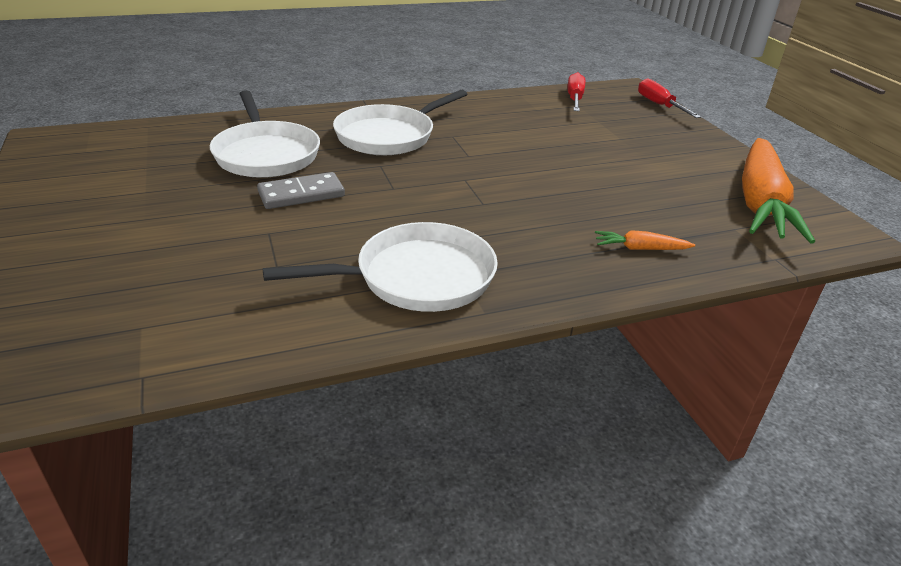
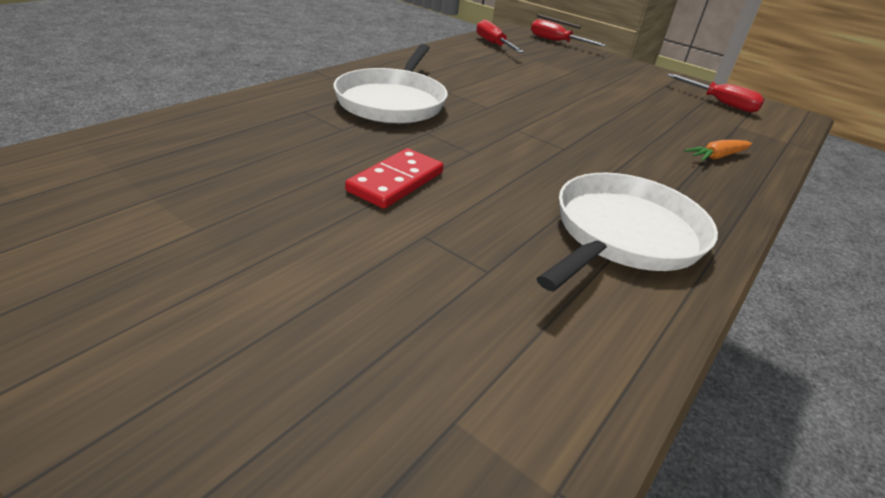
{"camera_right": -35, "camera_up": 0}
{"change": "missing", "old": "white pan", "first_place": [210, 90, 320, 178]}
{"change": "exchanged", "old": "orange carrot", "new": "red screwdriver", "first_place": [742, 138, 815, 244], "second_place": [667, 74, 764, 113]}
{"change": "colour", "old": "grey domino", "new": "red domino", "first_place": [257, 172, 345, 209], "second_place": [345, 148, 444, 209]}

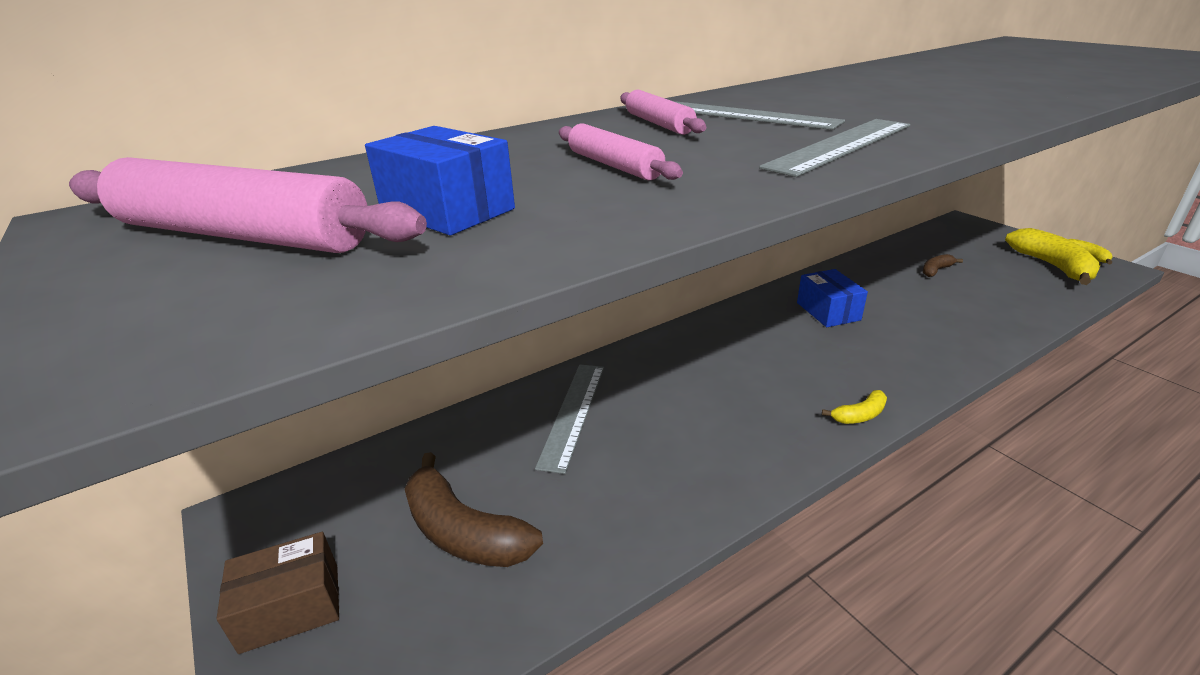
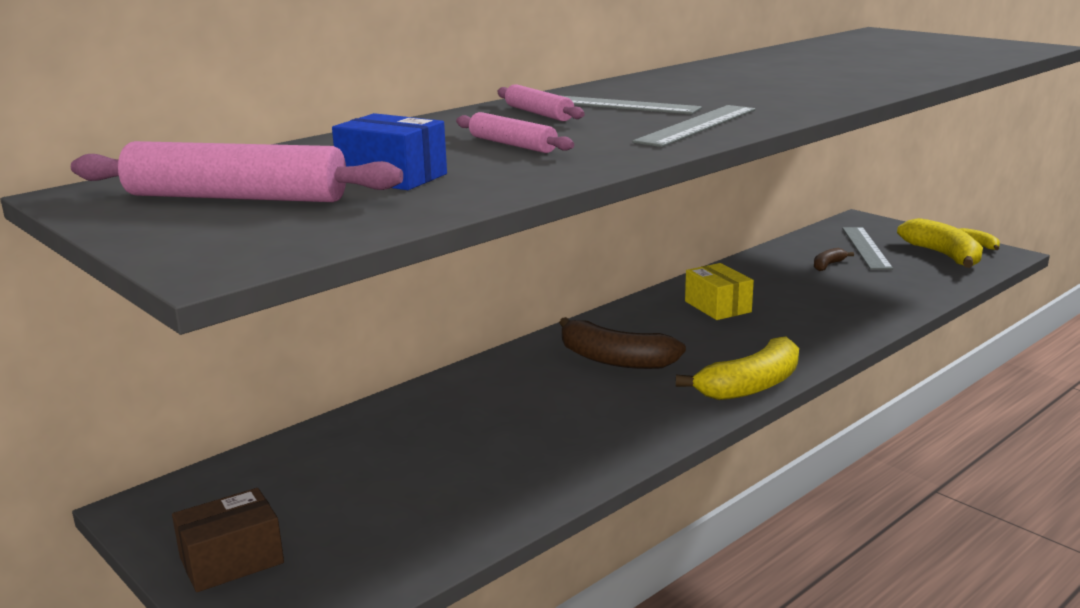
{"camera_right": -10, "camera_up": -10}
{"change": "colour", "old": "blue box", "new": "yellow box", "first_place": [797, 269, 868, 327], "second_place": [685, 263, 754, 320]}
{"change": "relocated", "old": "grey ruler", "first_place": [535, 364, 604, 474], "second_place": [842, 227, 893, 270]}
{"change": "size", "old": "yellow banana", "first_place": [822, 390, 887, 424], "second_place": [676, 336, 799, 400], "factor": 2.03}
{"change": "relocated", "old": "brown banana", "first_place": [405, 452, 543, 567], "second_place": [559, 317, 686, 369]}

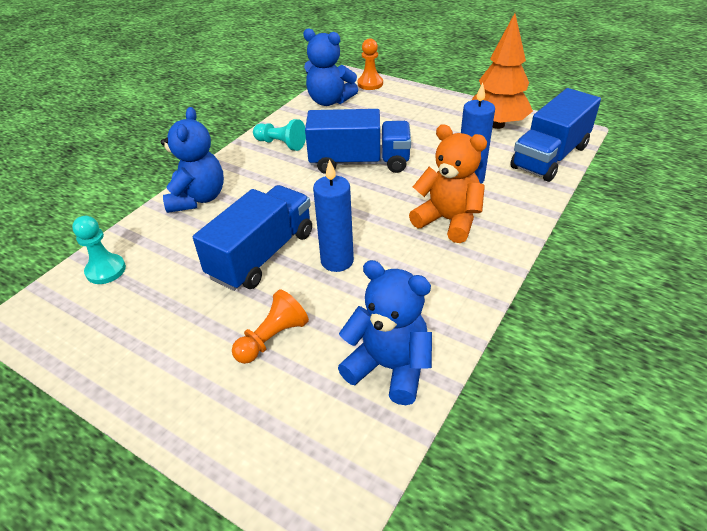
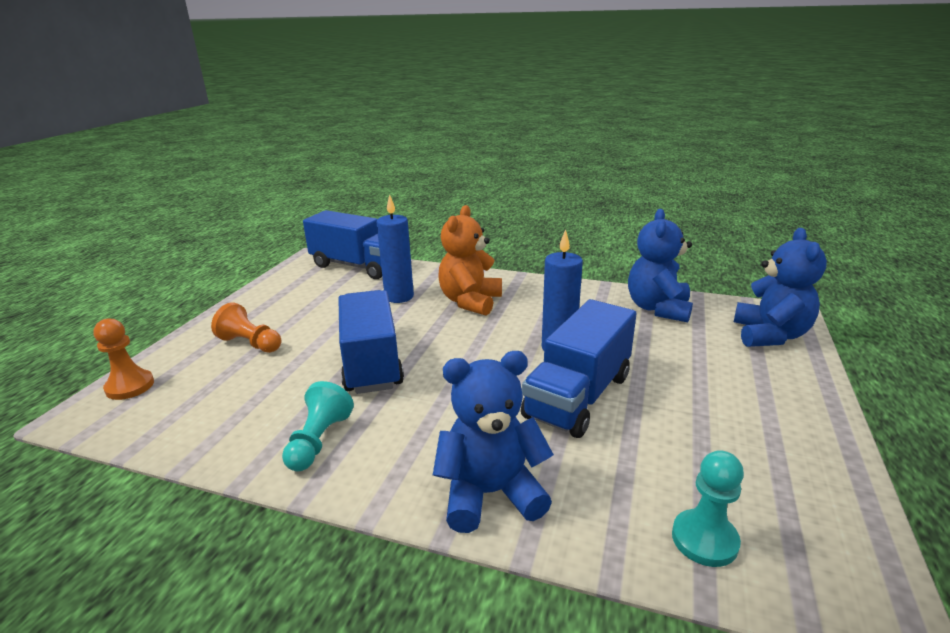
{"camera_right": -105, "camera_up": -15}
{"change": "missing", "old": "orange tree", "first_place": [472, 13, 533, 129]}
{"change": "relocated", "old": "blue teddy bear", "first_place": [303, 28, 358, 106], "second_place": [734, 228, 827, 347]}
{"change": "spun", "old": "blue truck", "first_place": [193, 185, 312, 291], "second_place": [521, 299, 637, 438], "degrees": -75}
{"change": "relocated", "old": "orange pawn", "first_place": [232, 289, 309, 364], "second_place": [211, 302, 281, 353]}

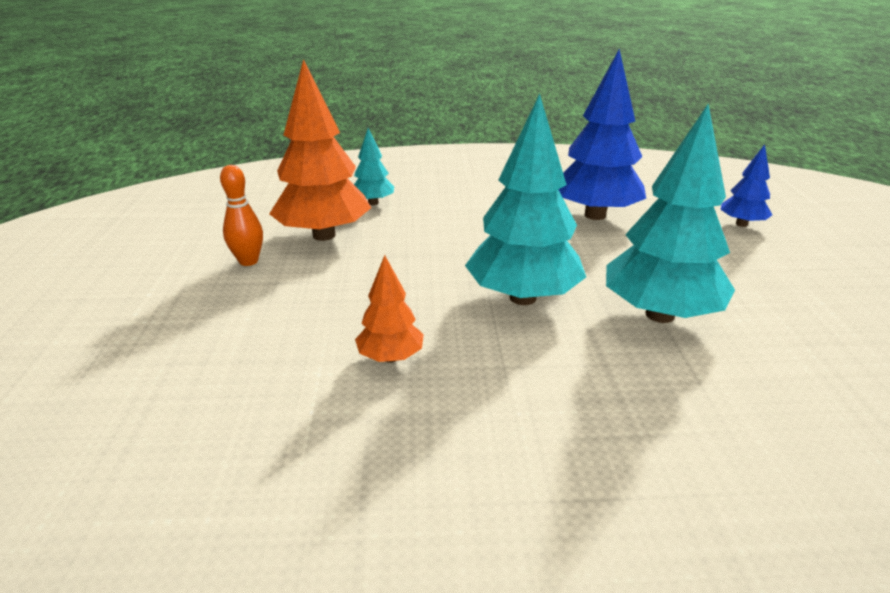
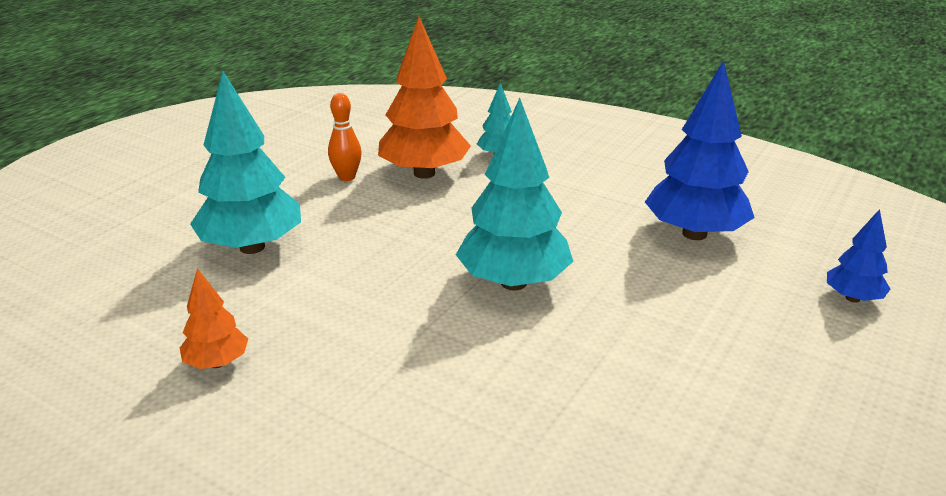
{"camera_right": 35, "camera_up": 0}
{"change": "relocated", "old": "turquoise tree", "first_place": [606, 104, 735, 323], "second_place": [190, 71, 301, 254]}
{"change": "relocated", "old": "orange tree", "first_place": [355, 255, 424, 363], "second_place": [180, 268, 248, 369]}

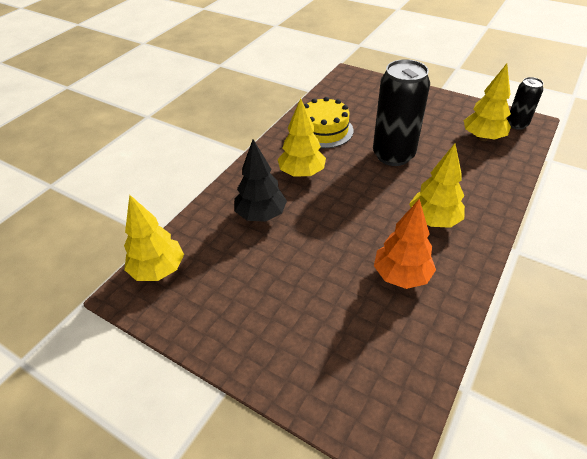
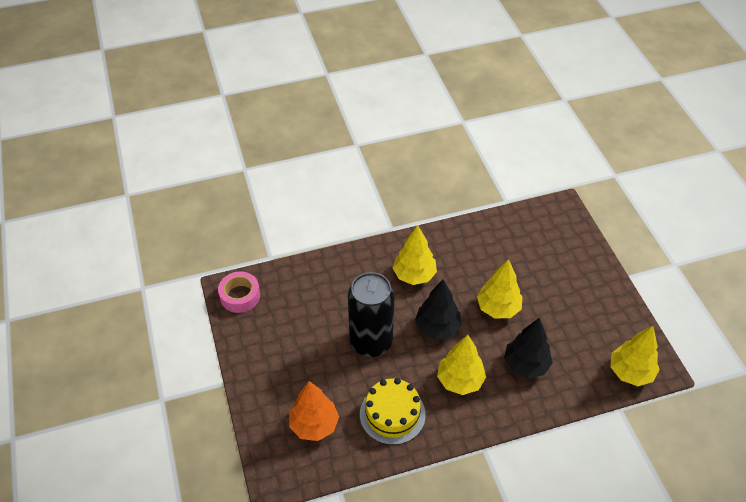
{"camera_right": -140, "camera_up": 5}
{"change": "relocated", "old": "yellow tree", "first_place": [464, 64, 511, 141], "second_place": [477, 259, 523, 318]}
{"change": "exchanged", "old": "black can", "new": "pink tape", "first_place": [507, 77, 544, 130], "second_place": [218, 271, 260, 313]}
{"change": "relocated", "old": "orange tree", "first_place": [374, 199, 436, 289], "second_place": [289, 381, 339, 441]}
{"change": "appeared", "new": "black tree", "second_place": [415, 280, 462, 340]}

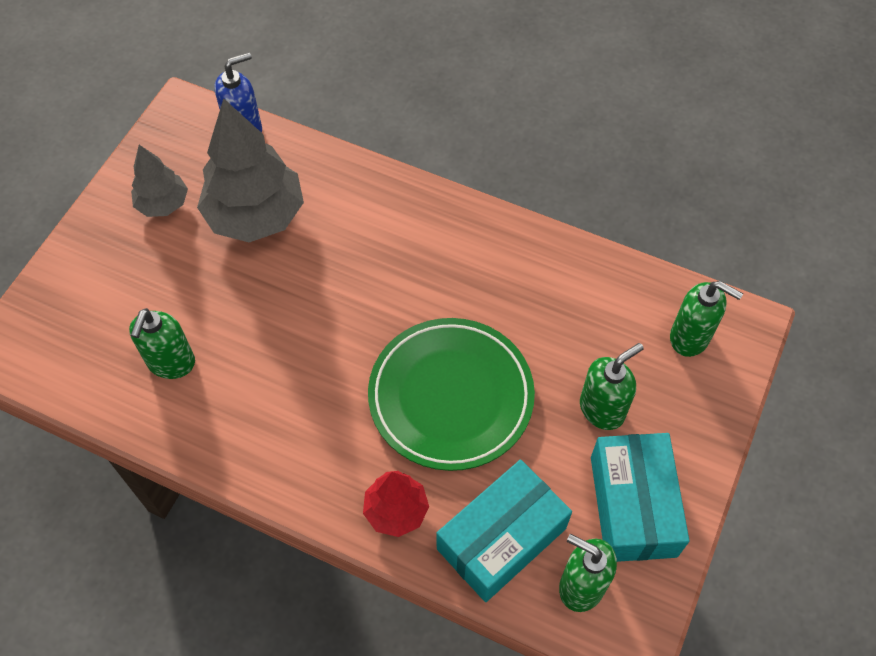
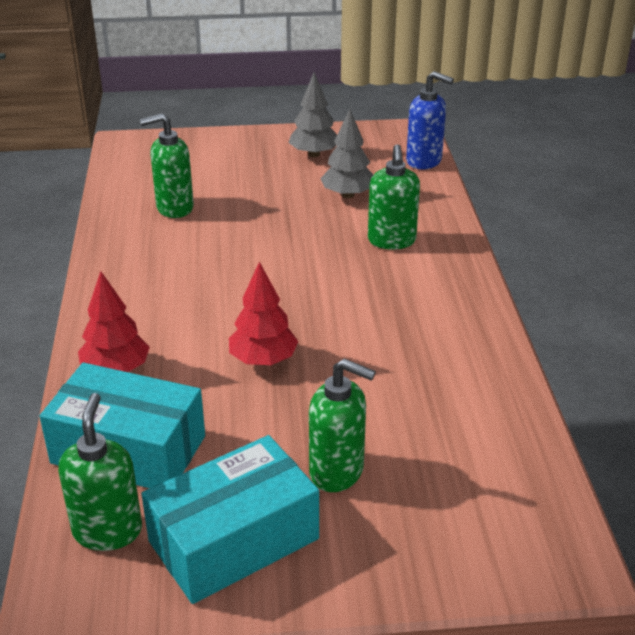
{"camera_right": 60, "camera_up": -25}
{"change": "size", "old": "grey tree", "first_place": [197, 98, 304, 242], "second_place": [320, 109, 373, 198], "factor": 0.54}
{"change": "relocated", "old": "green soap dispenser", "first_place": [670, 281, 743, 357], "second_place": [368, 144, 420, 250]}
{"change": "exchanged", "old": "green plate", "new": "red tree", "first_place": [368, 318, 535, 471], "second_place": [229, 262, 298, 366]}

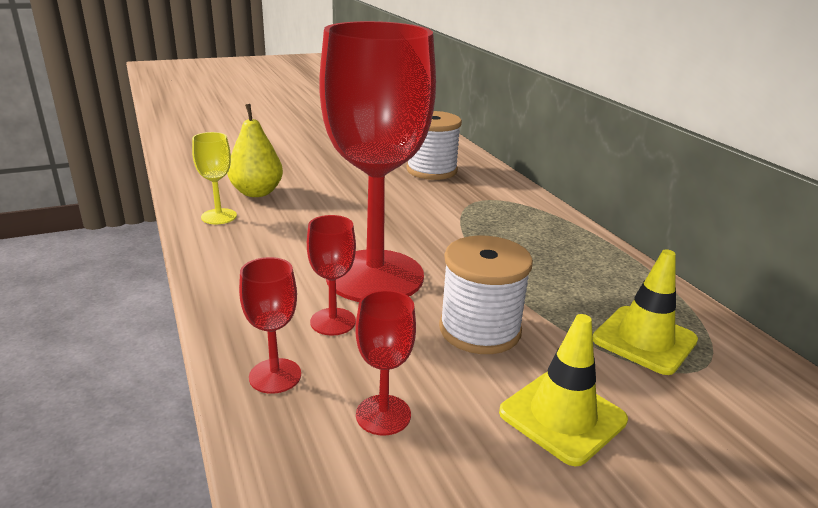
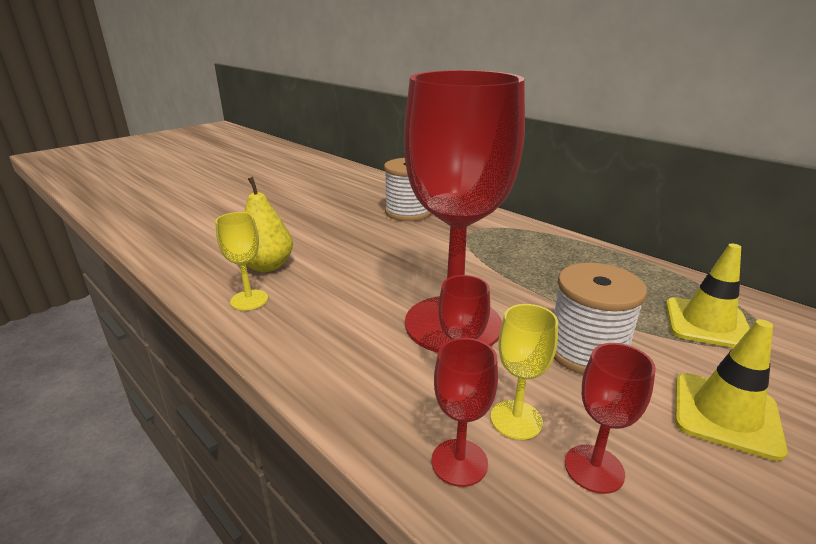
{"camera_right": -20, "camera_up": 0}
{"change": "appeared", "new": "yellow goblet", "second_place": [491, 304, 558, 440]}

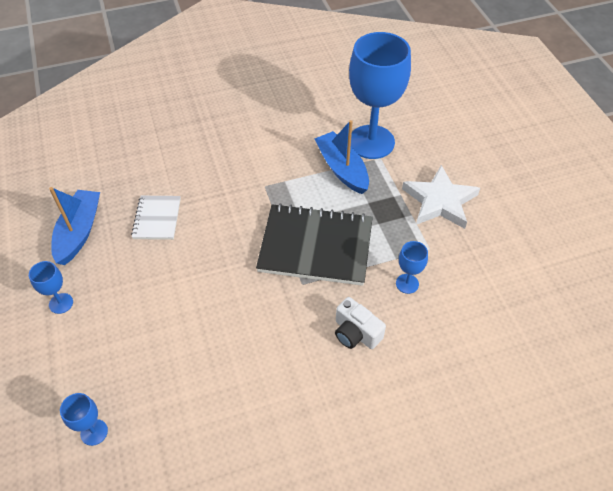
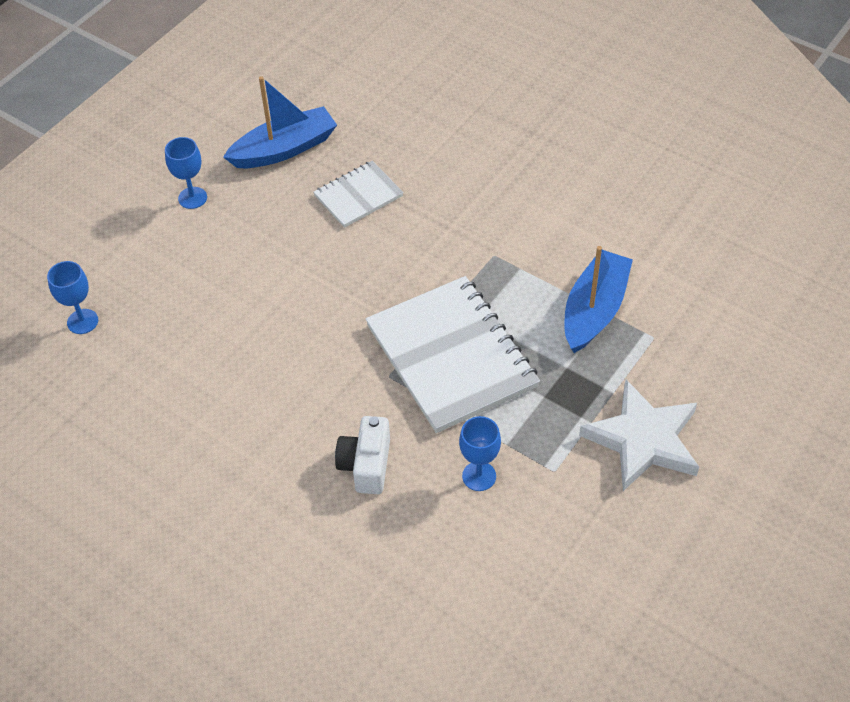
{"camera_right": 55, "camera_up": 0}
{"change": "missing", "old": "blue goblet", "first_place": [349, 32, 411, 159]}
{"change": "colour", "old": "black notebook", "new": "white notebook", "first_place": [256, 203, 373, 286], "second_place": [366, 276, 540, 433]}

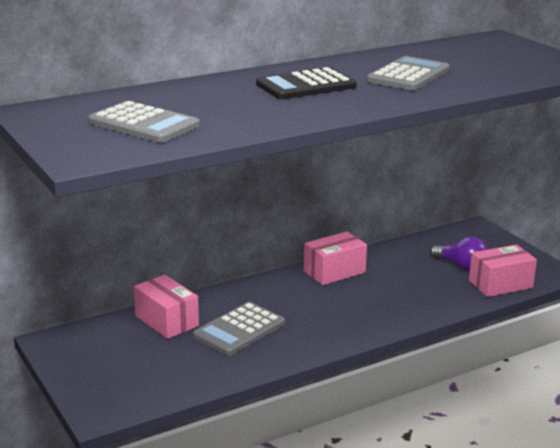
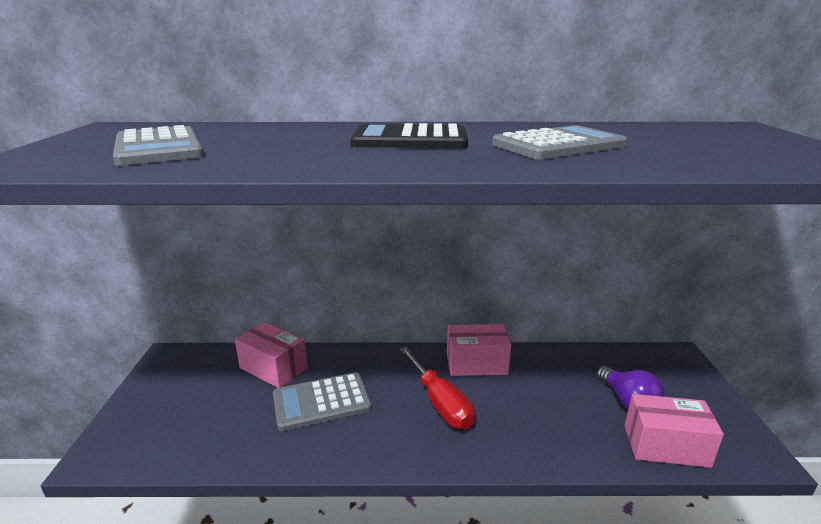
{"camera_right": 30, "camera_up": 0}
{"change": "spun", "old": "pink box", "first_place": [134, 275, 199, 339], "second_place": [235, 322, 308, 388], "degrees": -45}
{"change": "appeared", "new": "red screwdriver", "second_place": [400, 346, 475, 429]}

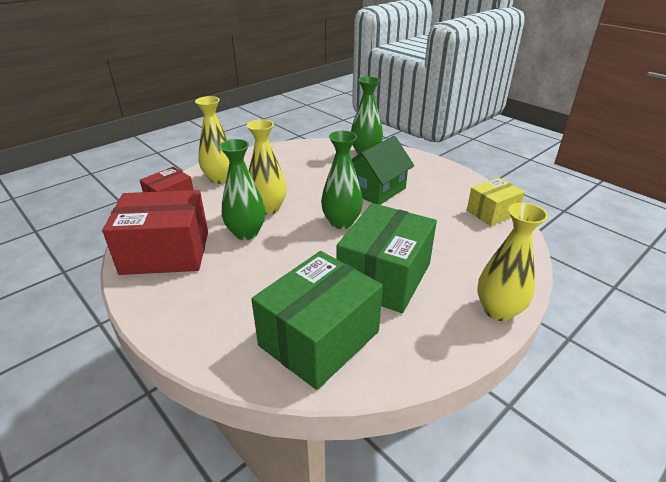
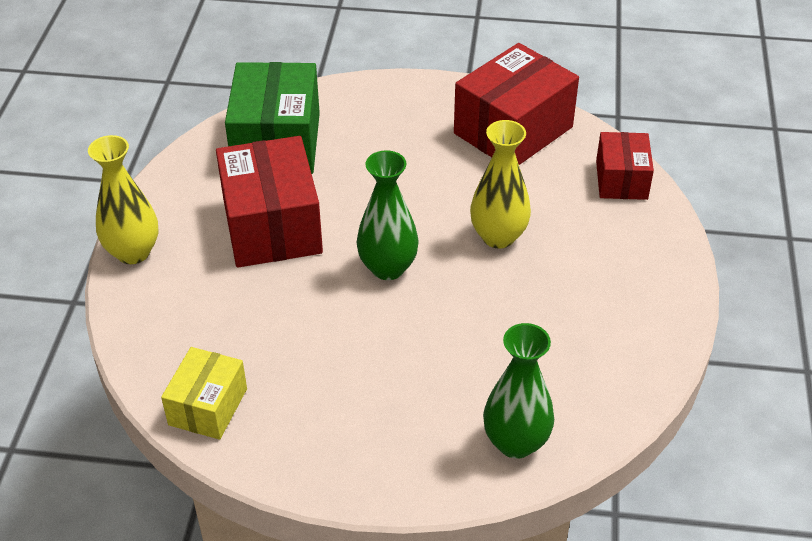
{"camera_right": 140, "camera_up": 10}
{"change": "missing", "old": "yellow vase", "first_place": [195, 96, 230, 184]}
{"change": "missing", "old": "green house", "first_place": [352, 136, 414, 205]}
{"change": "missing", "old": "green vase", "first_place": [219, 139, 265, 240]}
{"change": "colour", "old": "green box", "new": "red box", "first_place": [336, 203, 437, 313], "second_place": [216, 136, 323, 268]}

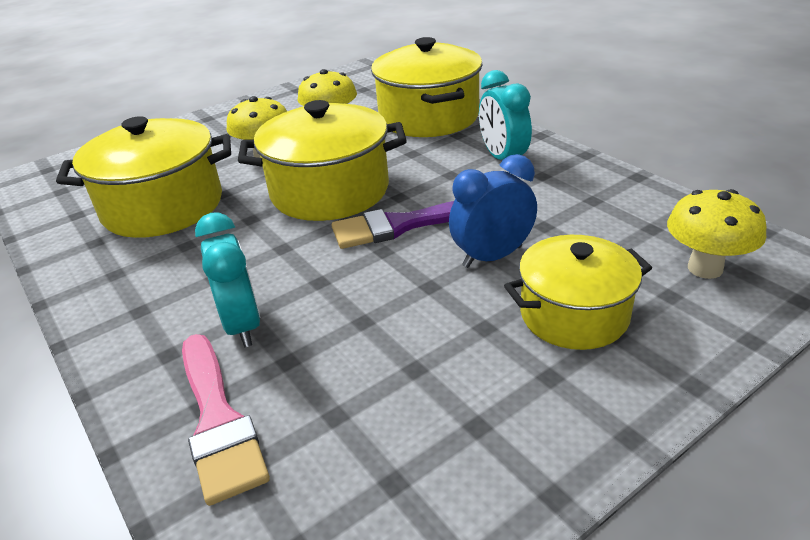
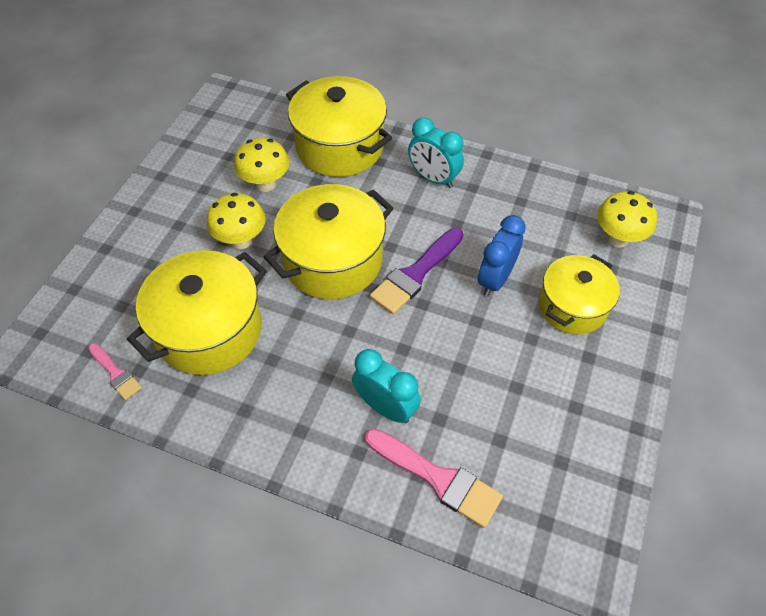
{"camera_right": -35, "camera_up": 20}
{"change": "appeared", "new": "pink brush", "second_place": [88, 343, 142, 400]}

